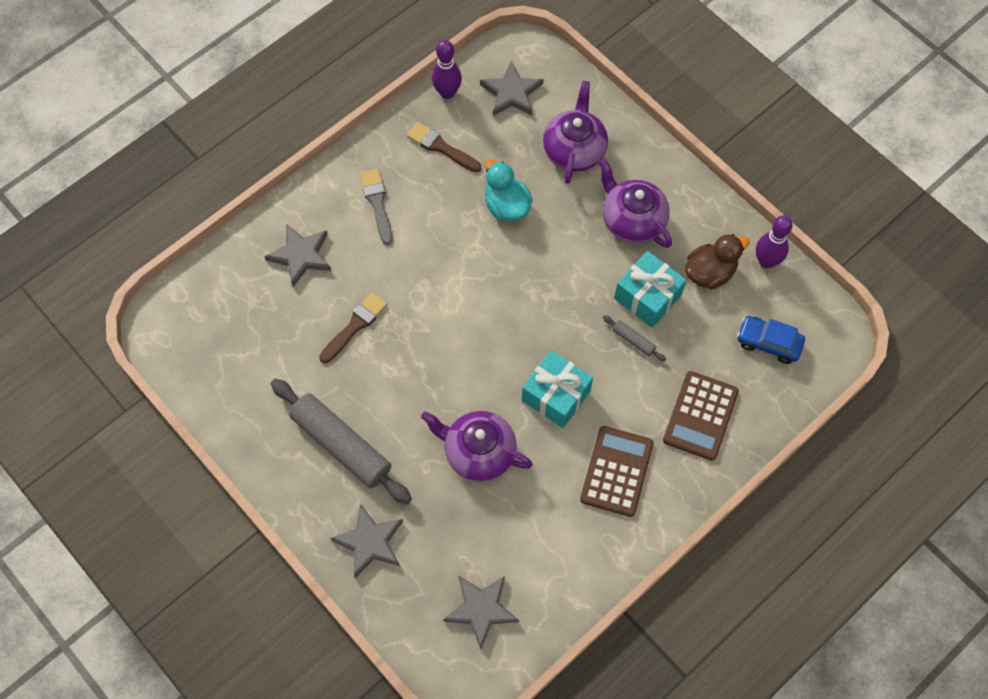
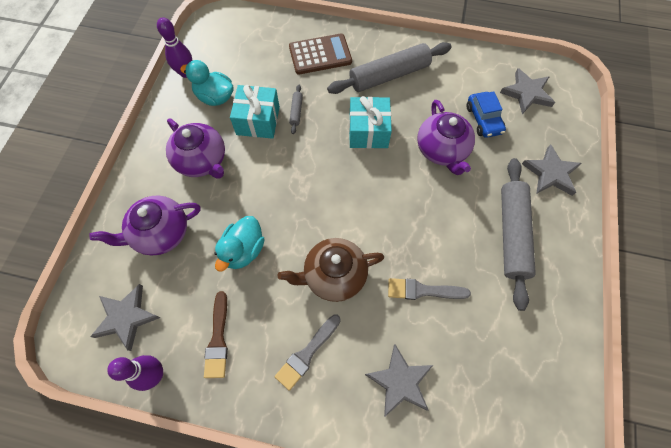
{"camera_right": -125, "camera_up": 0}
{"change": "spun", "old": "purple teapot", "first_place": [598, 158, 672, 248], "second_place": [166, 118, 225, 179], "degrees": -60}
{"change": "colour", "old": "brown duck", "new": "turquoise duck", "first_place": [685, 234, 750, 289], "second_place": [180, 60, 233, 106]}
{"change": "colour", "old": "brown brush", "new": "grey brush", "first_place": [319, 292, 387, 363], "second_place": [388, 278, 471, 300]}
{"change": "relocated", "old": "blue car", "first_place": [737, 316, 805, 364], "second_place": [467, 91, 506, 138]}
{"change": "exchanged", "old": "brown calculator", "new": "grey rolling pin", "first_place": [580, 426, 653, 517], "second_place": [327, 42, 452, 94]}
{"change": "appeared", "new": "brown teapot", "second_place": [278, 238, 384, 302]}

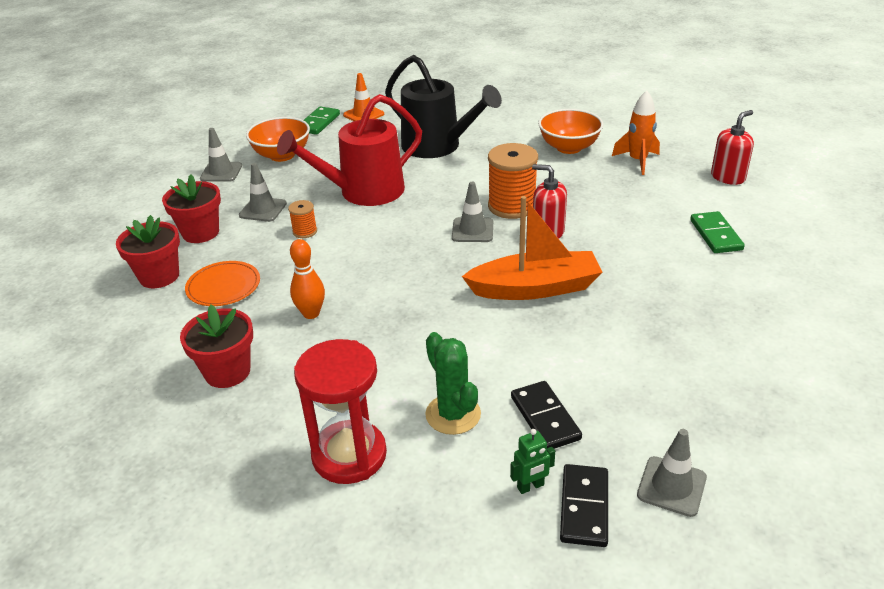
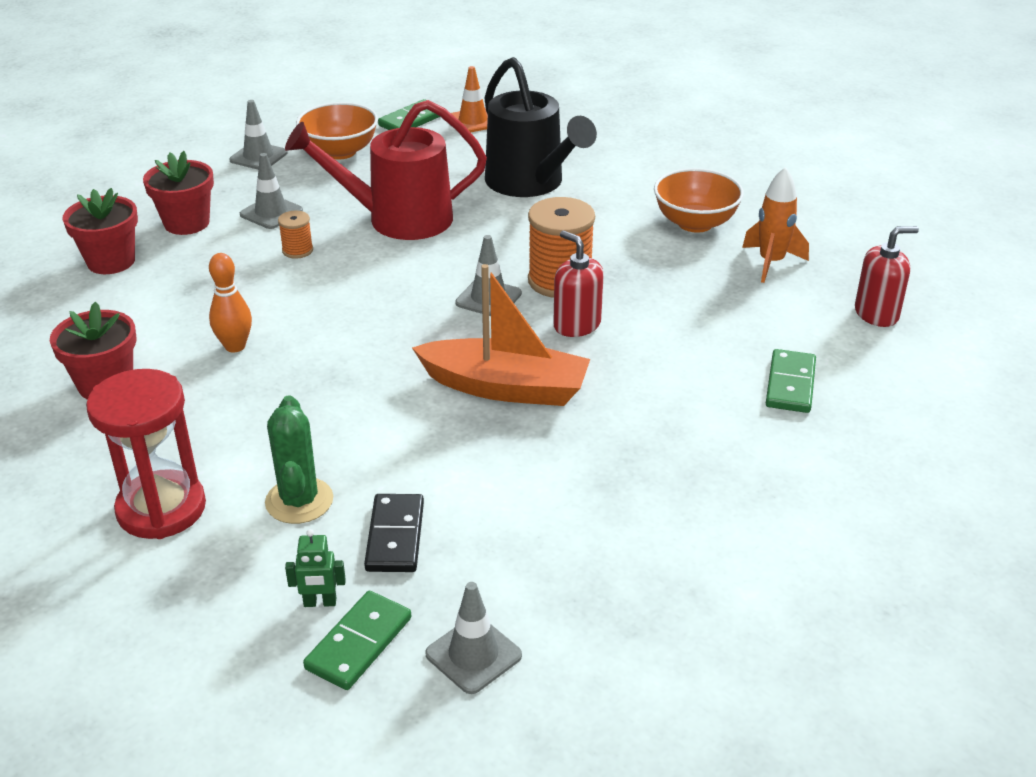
{"camera_right": 20, "camera_up": 0}
{"change": "missing", "old": "orange plate", "first_place": [185, 261, 260, 306]}
{"change": "colour", "old": "black domino", "new": "green domino", "first_place": [560, 464, 608, 547], "second_place": [303, 591, 411, 690]}

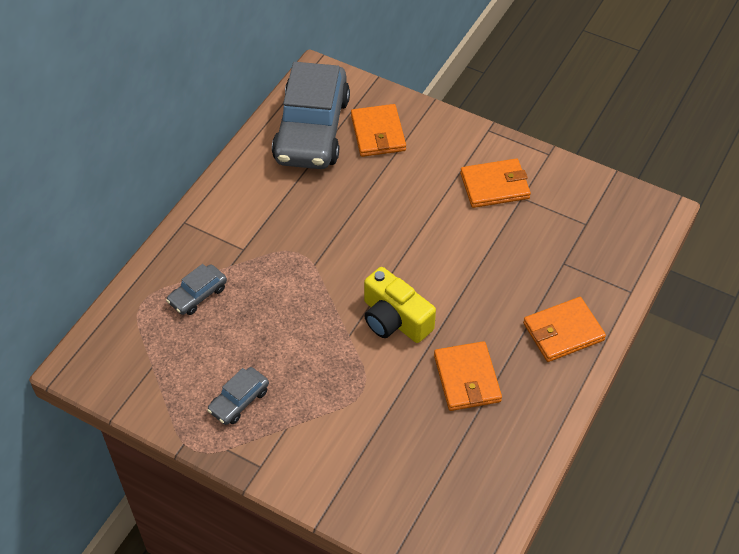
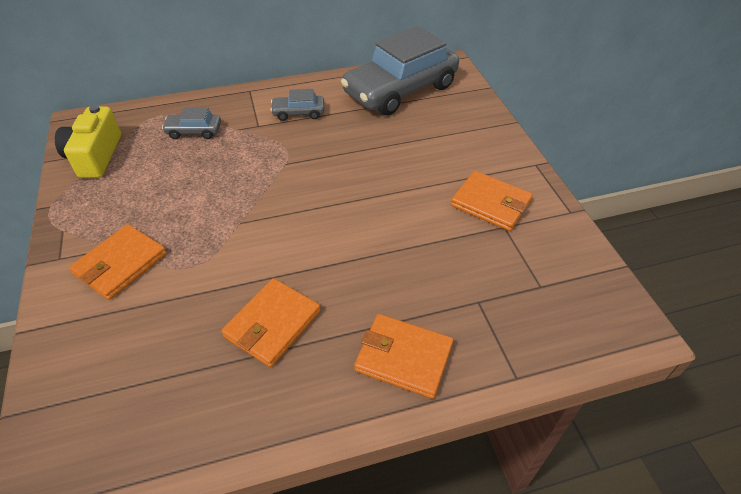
{"camera_right": 45, "camera_up": -5}
{"change": "relocated", "old": "orange wallet", "first_place": [351, 104, 406, 157], "second_place": [69, 224, 167, 300]}
{"change": "relocated", "old": "yellow camera", "first_place": [364, 267, 436, 343], "second_place": [55, 105, 121, 178]}
{"change": "relocated", "old": "grey car", "first_place": [207, 367, 269, 425], "second_place": [270, 89, 325, 121]}

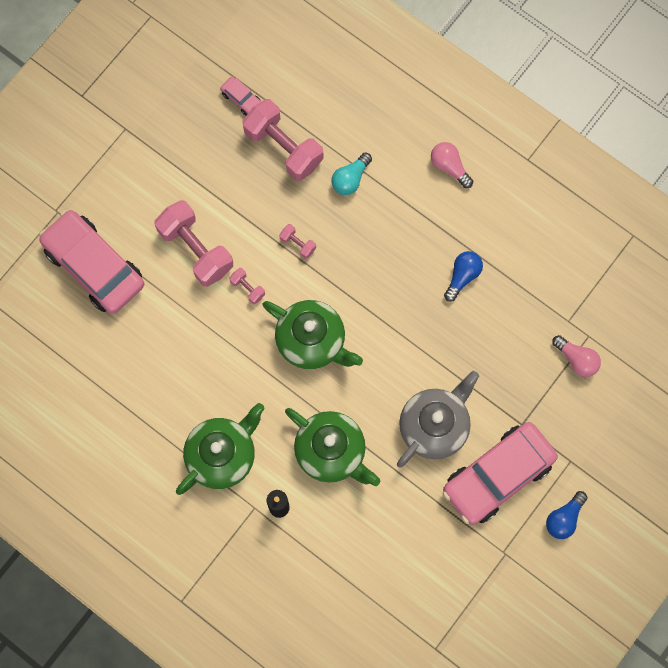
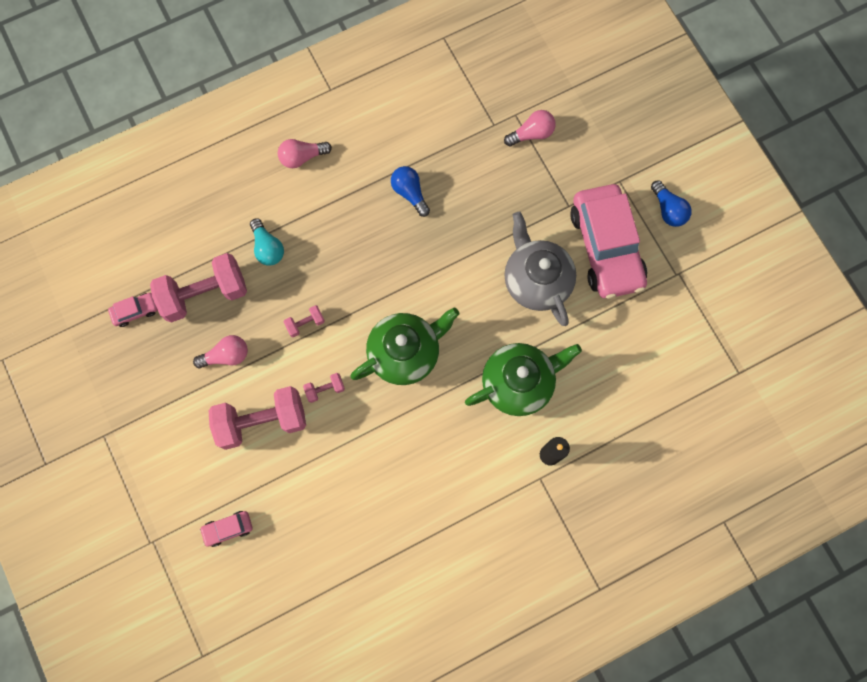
{"camera_right": -65, "camera_up": 0}
{"change": "size", "old": "pink car", "first_place": [39, 210, 144, 314], "second_place": [200, 511, 253, 547], "factor": 0.41}
{"change": "missing", "old": "green teapot", "first_place": [176, 403, 264, 495]}
{"change": "appeared", "new": "pink light bulb", "second_place": [193, 335, 248, 368]}

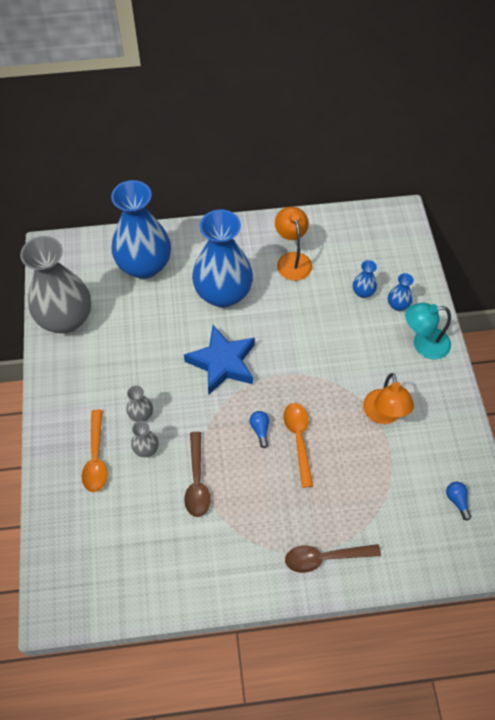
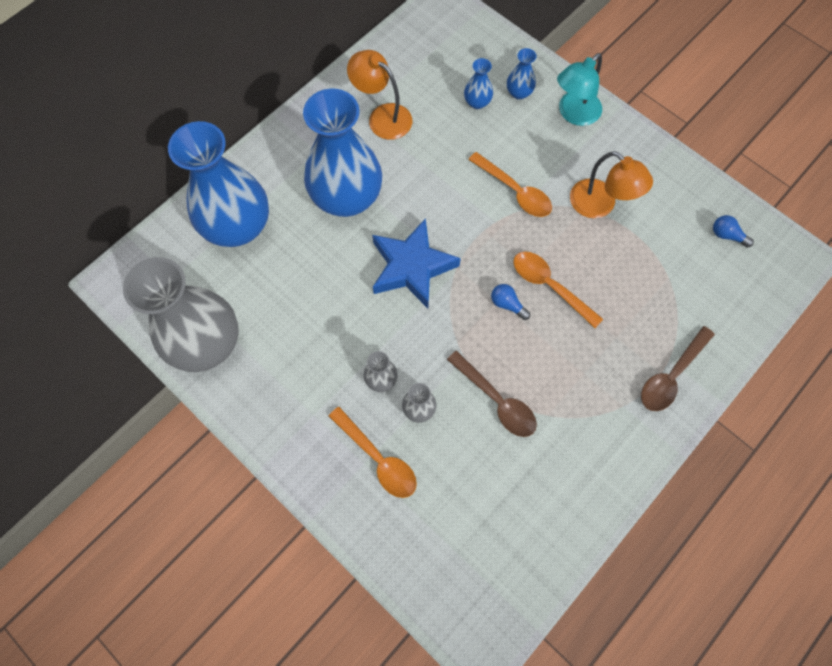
{"camera_right": -40, "camera_up": 10}
{"change": "appeared", "new": "orange spoon", "second_place": [468, 152, 552, 217]}

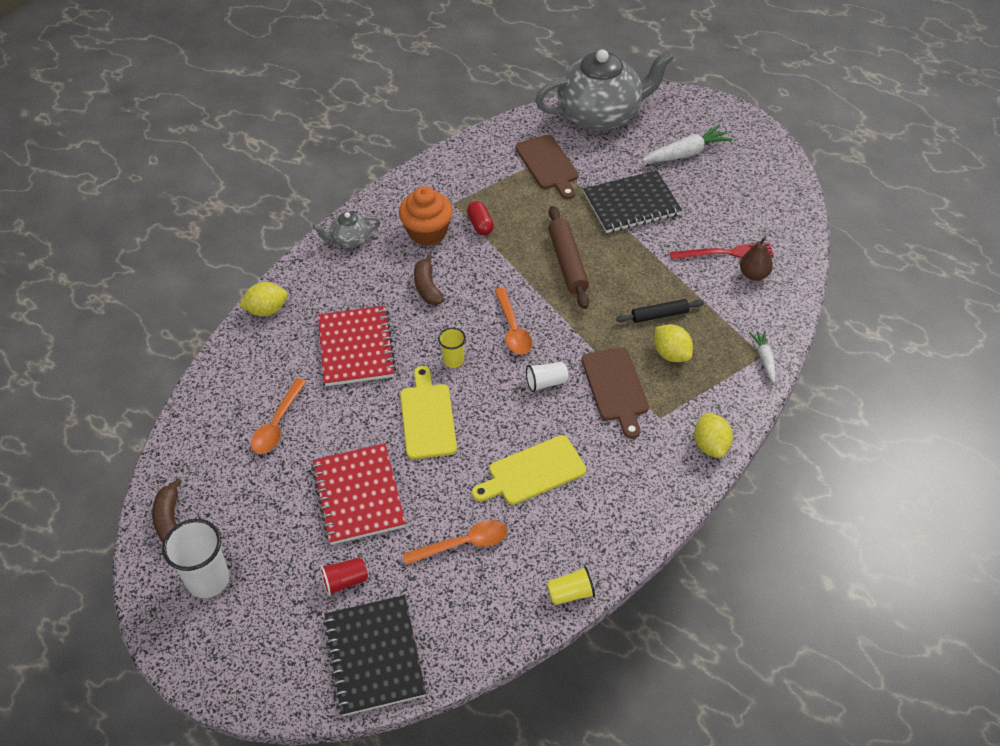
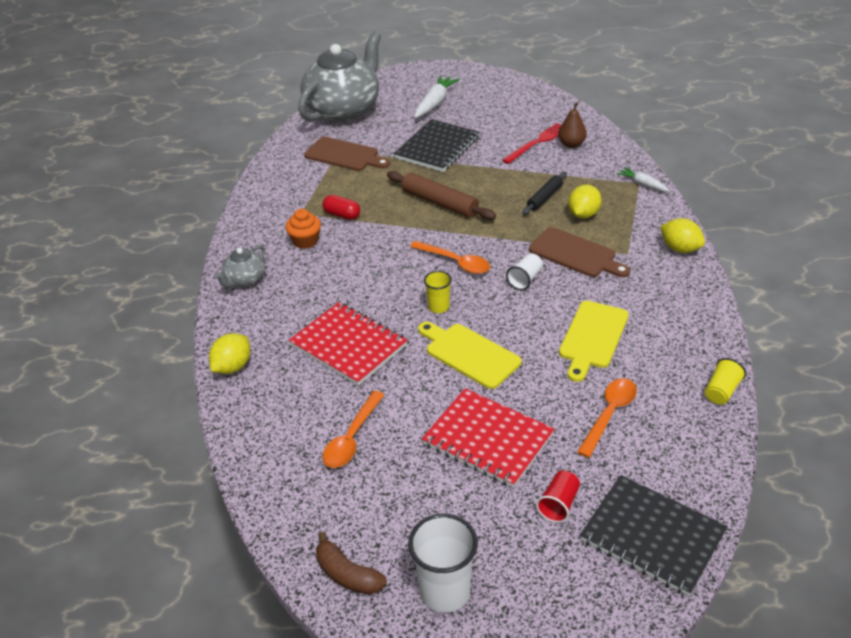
{"camera_right": -40, "camera_up": -10}
{"change": "size", "old": "orange cupcake", "first_place": [399, 186, 453, 246], "second_place": [286, 209, 321, 249], "factor": 0.65}
{"change": "missing", "old": "brown banana", "first_place": [414, 254, 443, 305]}
{"change": "spun", "old": "yellow lemon", "first_place": [654, 324, 693, 362], "second_place": [568, 184, 601, 219], "degrees": -75}
{"change": "spun", "old": "orange spoon", "first_place": [251, 378, 307, 454], "second_place": [322, 391, 384, 468], "degrees": 45}

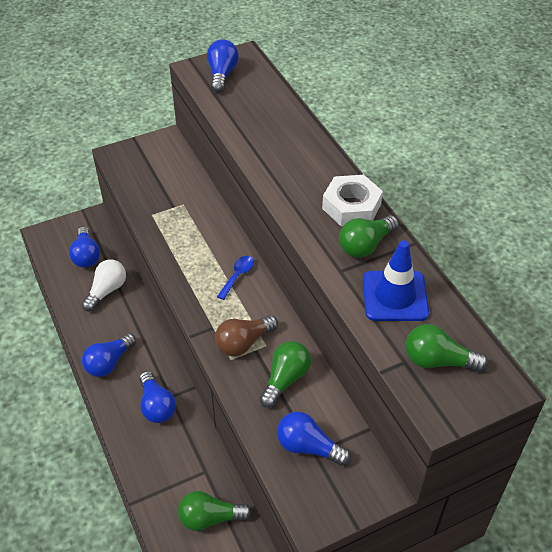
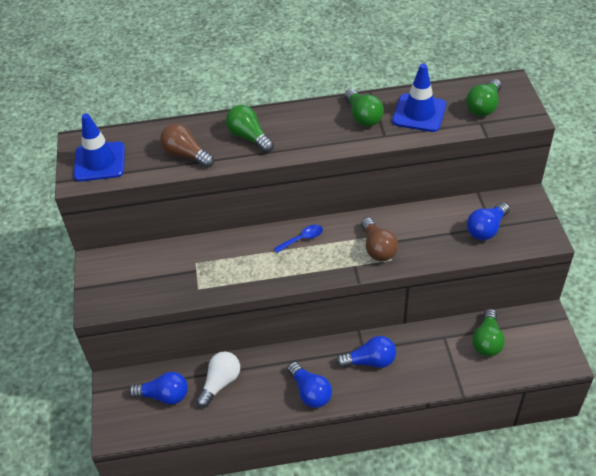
{"camera_right": -70, "camera_up": 0}
{"change": "exchanged", "old": "blue light bulb", "new": "blue traffic cone", "first_place": [207, 39, 239, 93], "second_place": [74, 113, 125, 182]}
{"change": "missing", "old": "white nut", "first_place": [322, 175, 383, 226]}
{"change": "spun", "old": "blue spoon", "first_place": [217, 256, 254, 300], "second_place": [274, 225, 323, 253], "degrees": 105}
{"change": "spun", "old": "white light bulb", "first_place": [82, 260, 126, 312], "second_place": [196, 352, 240, 408], "degrees": 75}
{"change": "relocated", "old": "green light bulb", "first_place": [260, 341, 311, 408], "second_place": [226, 105, 274, 153]}
{"change": "appeared", "new": "brown light bulb", "second_place": [160, 124, 214, 168]}

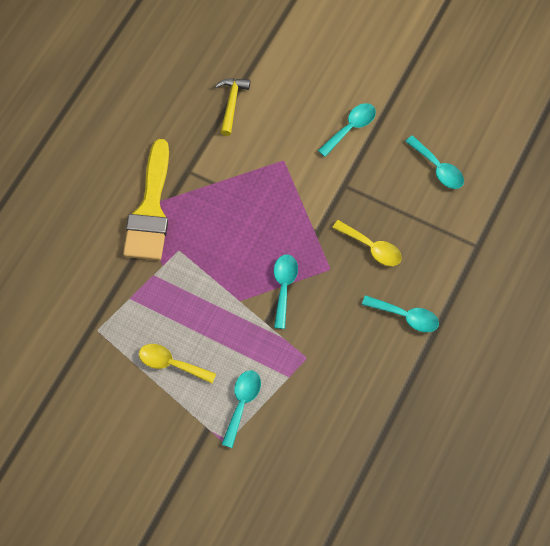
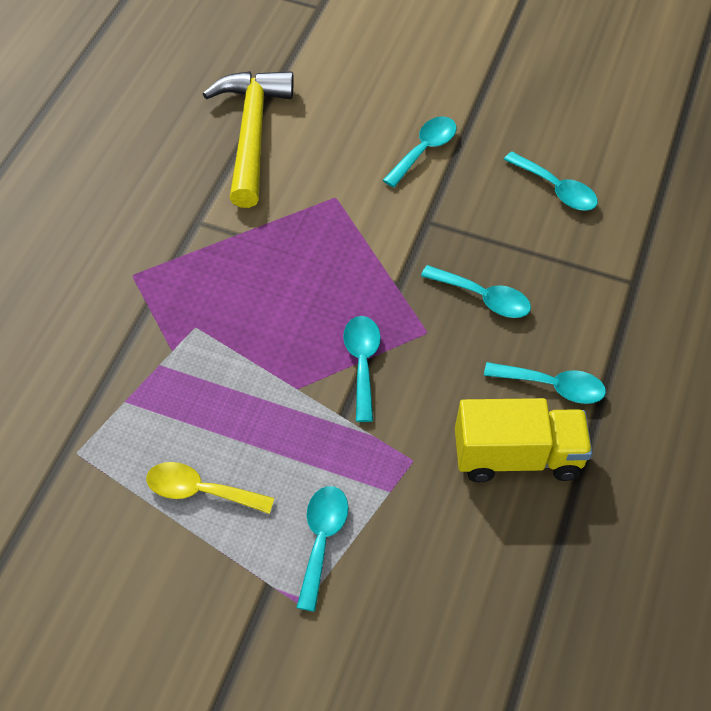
{"camera_right": -10, "camera_up": -10}
{"change": "size", "old": "yellow hammer", "first_place": [215, 78, 250, 136], "second_place": [203, 71, 294, 208], "factor": 1.85}
{"change": "missing", "old": "yellow brush", "first_place": [123, 139, 169, 260]}
{"change": "colour", "old": "yellow spoon", "new": "turquoise spoon", "first_place": [332, 220, 402, 266], "second_place": [421, 265, 531, 318]}
{"change": "appeared", "new": "yellow truck", "second_place": [455, 398, 592, 482]}

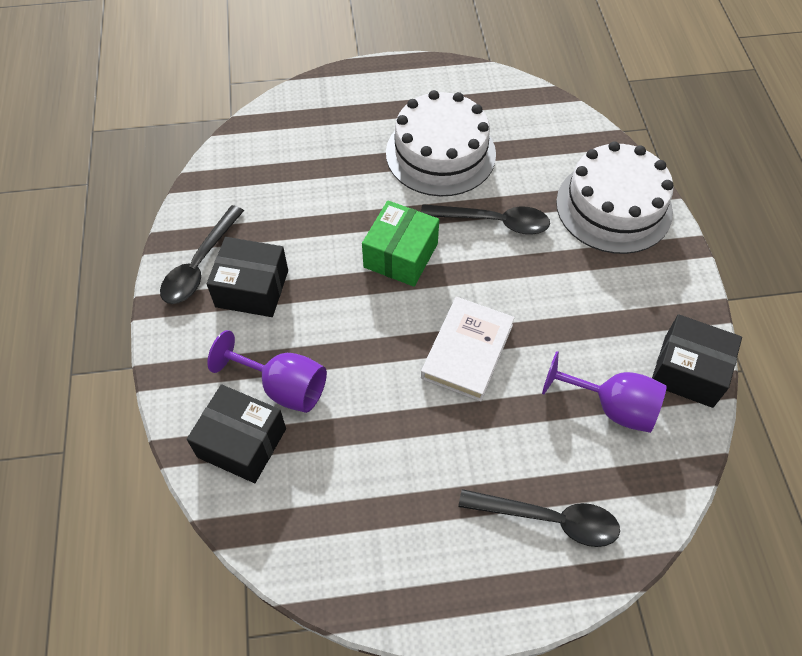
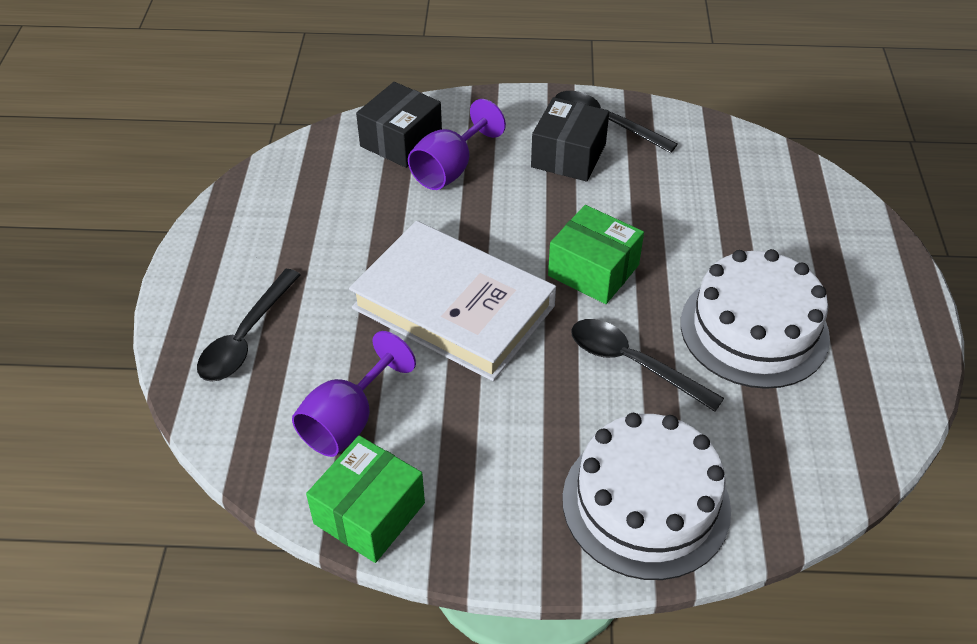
{"camera_right": 100, "camera_up": -10}
{"change": "spun", "old": "black spoon", "first_place": [421, 204, 550, 235], "second_place": [571, 319, 724, 412], "degrees": 105}
{"change": "size", "old": "white book", "first_place": [421, 297, 515, 402], "second_place": [349, 221, 556, 381], "factor": 1.61}
{"change": "colour", "old": "black box", "new": "green box", "first_place": [652, 314, 742, 408], "second_place": [306, 435, 425, 563]}

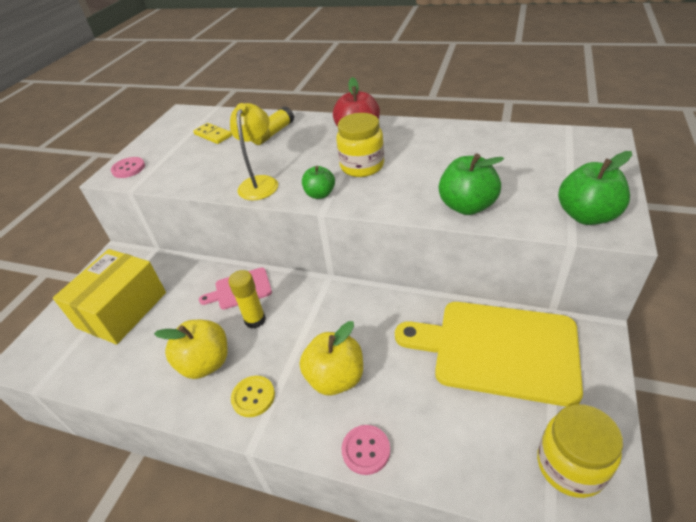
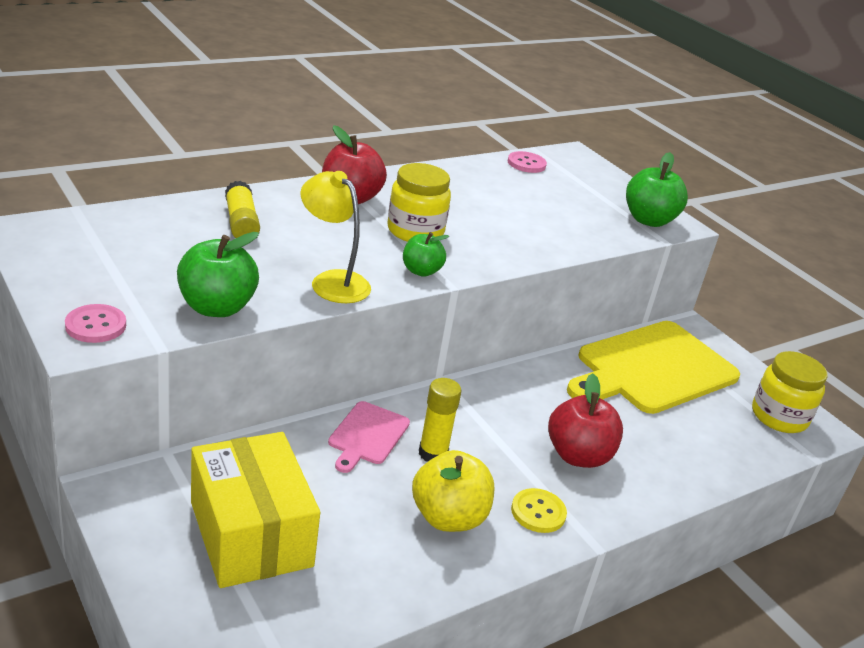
{"camera_right": -60, "camera_up": -10}
{"change": "missing", "old": "yellow domino", "first_place": [193, 123, 232, 144]}
{"change": "relocated", "old": "green apple", "first_place": [439, 154, 504, 215], "second_place": [177, 232, 259, 317]}
{"change": "colour", "old": "yellow apple", "new": "red apple", "first_place": [300, 321, 363, 395], "second_place": [548, 374, 623, 468]}
{"change": "relocated", "old": "pink button", "first_place": [341, 425, 390, 475], "second_place": [508, 151, 547, 173]}

